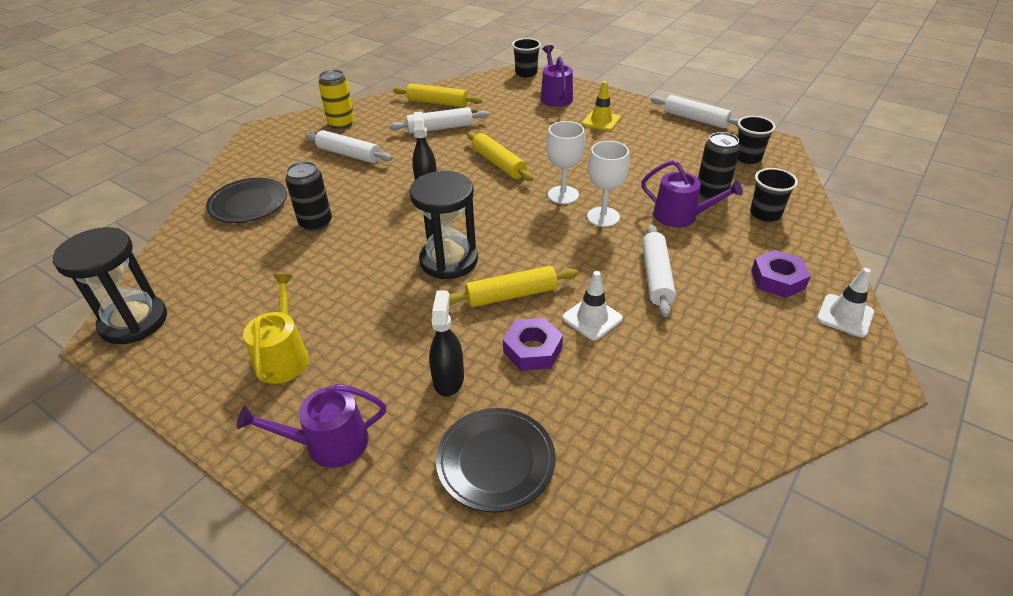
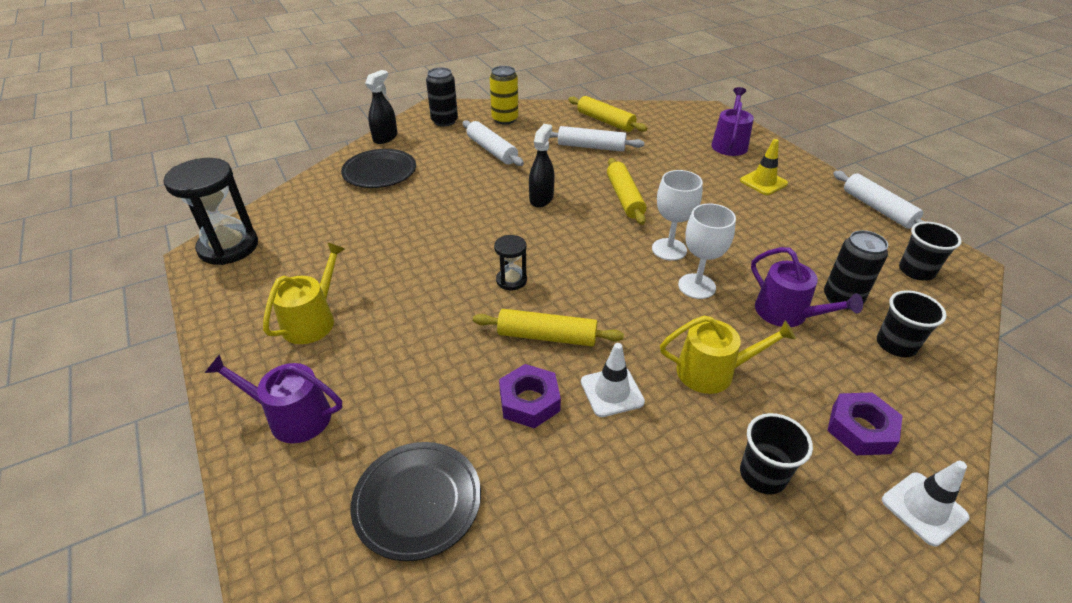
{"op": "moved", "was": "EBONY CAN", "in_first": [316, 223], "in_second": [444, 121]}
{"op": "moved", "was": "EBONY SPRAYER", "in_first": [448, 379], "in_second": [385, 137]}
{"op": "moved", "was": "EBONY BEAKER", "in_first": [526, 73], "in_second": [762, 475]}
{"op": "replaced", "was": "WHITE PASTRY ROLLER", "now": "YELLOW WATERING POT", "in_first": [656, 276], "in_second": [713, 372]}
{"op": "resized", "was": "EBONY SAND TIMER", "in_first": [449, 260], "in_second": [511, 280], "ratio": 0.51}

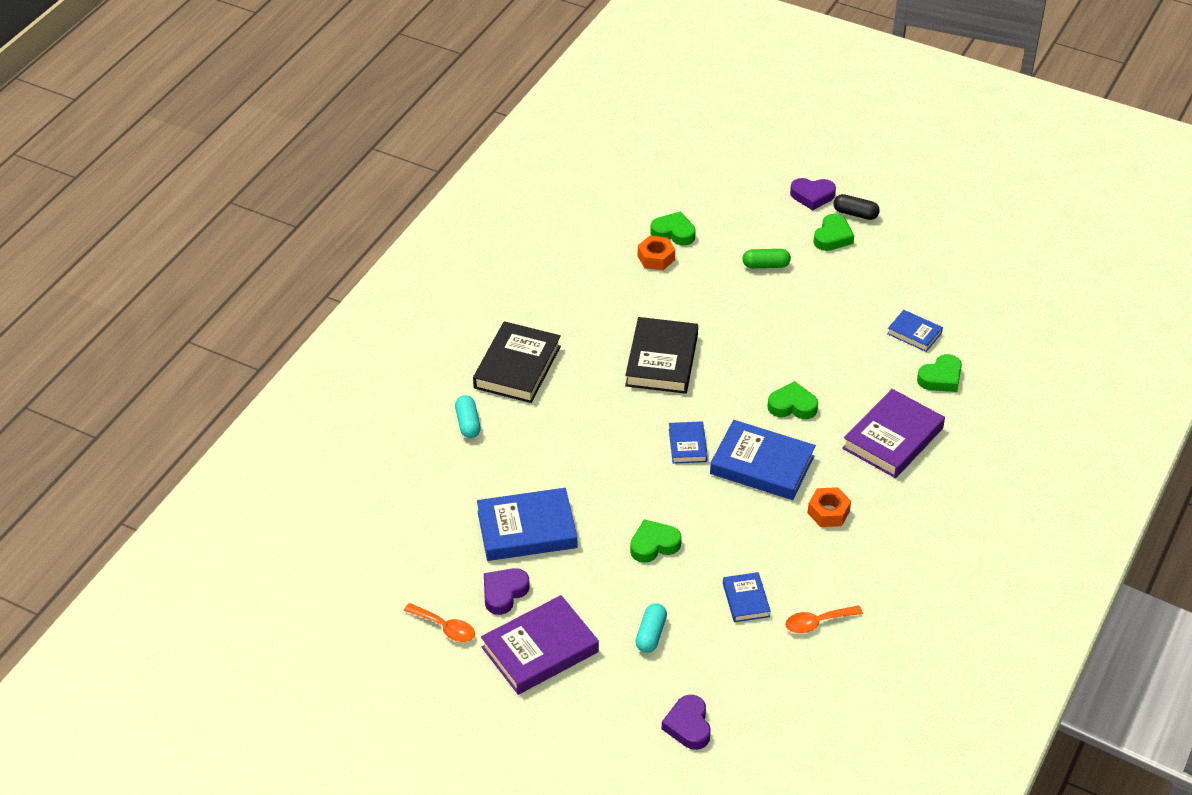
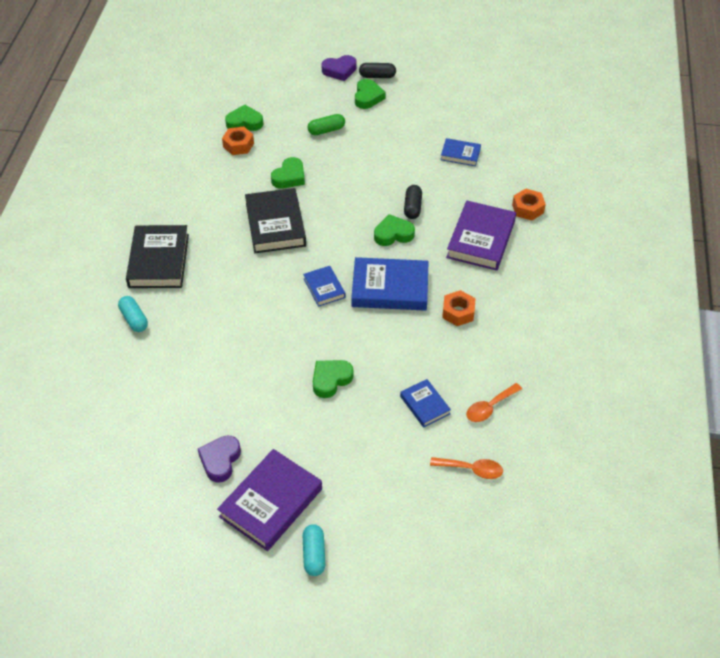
{"op": "removed", "was": "COBALT HARDBACK", "in_first": [527, 529]}
{"op": "removed", "was": "VIOLET HEART", "in_first": [688, 726]}
{"op": "added", "now": "EBONY PILL SHAPE", "in_second": [412, 207]}
{"op": "added", "now": "ORANGE-COLOURED HEX NUT", "in_second": [528, 208]}
{"op": "moved", "was": "ORANGE-COLOURED SPOON", "in_first": [445, 627], "in_second": [472, 469]}
{"op": "moved", "was": "AQUA PILL SHAPE", "in_first": [651, 634], "in_second": [314, 554]}
{"op": "moved", "was": "LEAF-GREEN HEART", "in_first": [941, 378], "in_second": [289, 177]}

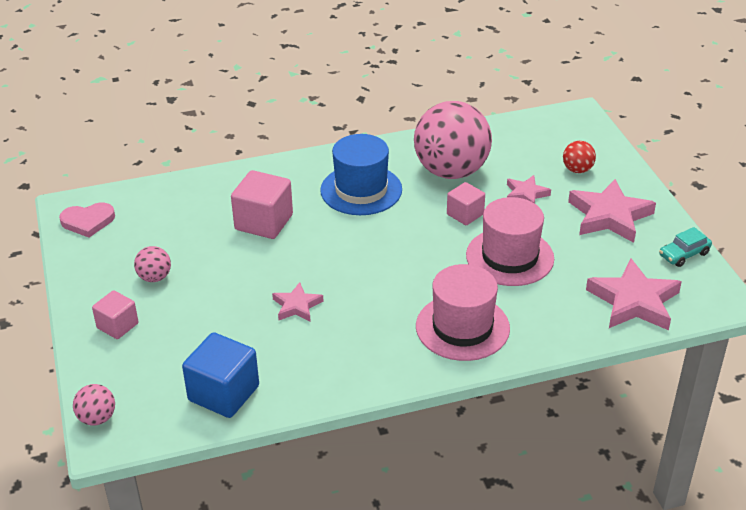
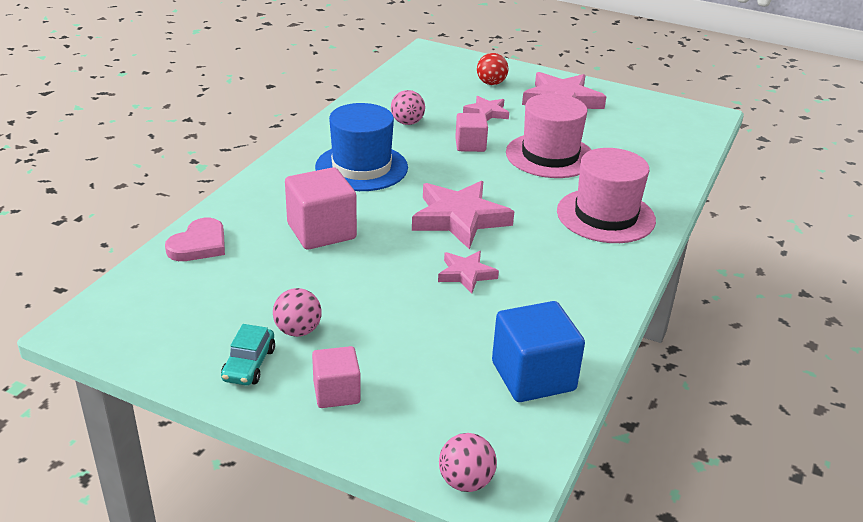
{"op": "moved", "was": "ROSE-PINK HEART", "in_first": [88, 221], "in_second": [199, 244]}
{"op": "moved", "was": "ROSE-PINK FIVE-POINTED STAR", "in_first": [634, 301], "in_second": [459, 219]}
{"op": "moved", "was": "AQUA TOY CAR", "in_first": [684, 254], "in_second": [249, 364]}
{"op": "resized", "was": "ROSE-PINK SPHERE", "in_first": [451, 171], "in_second": [407, 123], "ratio": 0.42}

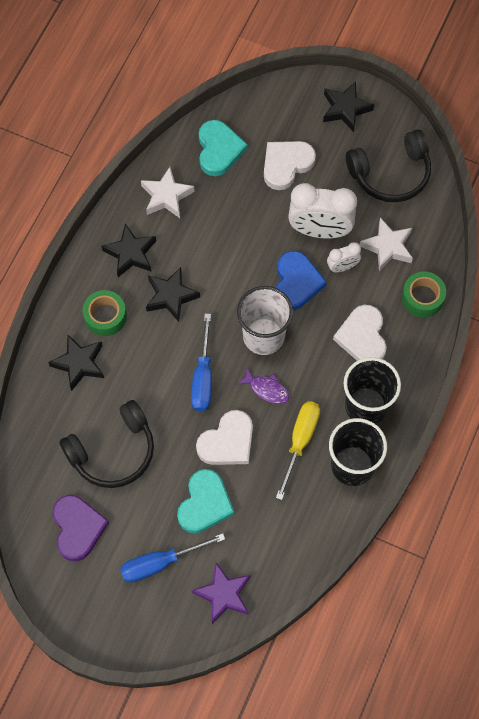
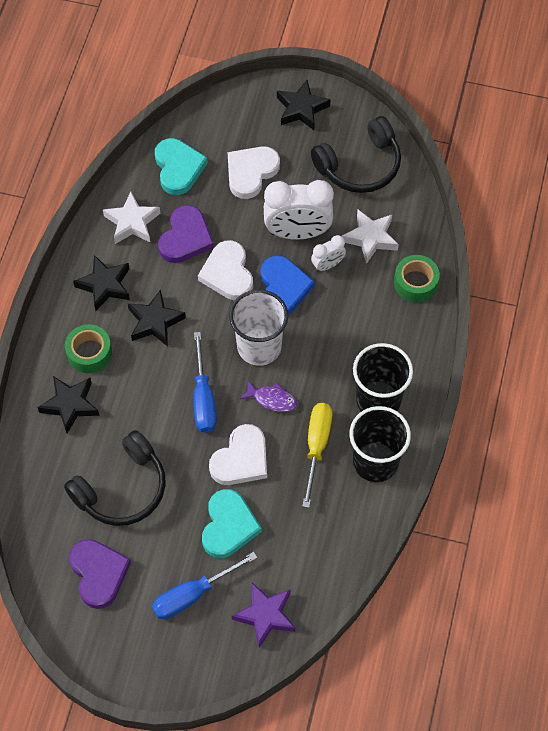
{"op": "added", "now": "VIOLET HEART", "in_second": [185, 238]}
{"op": "moved", "was": "WHITE HEART", "in_first": [362, 337], "in_second": [228, 273]}

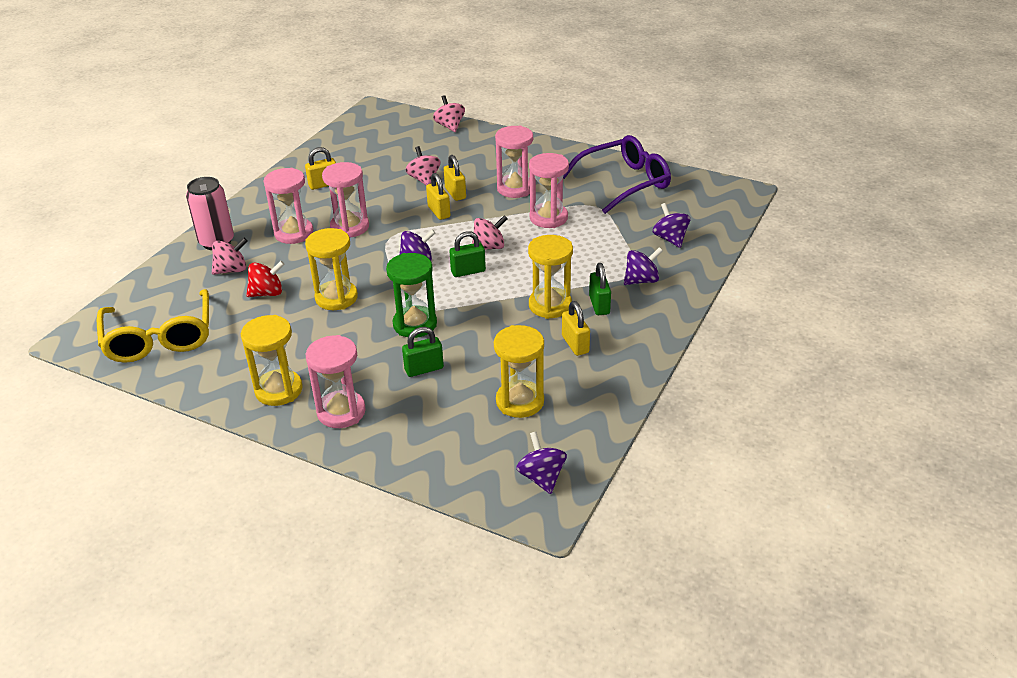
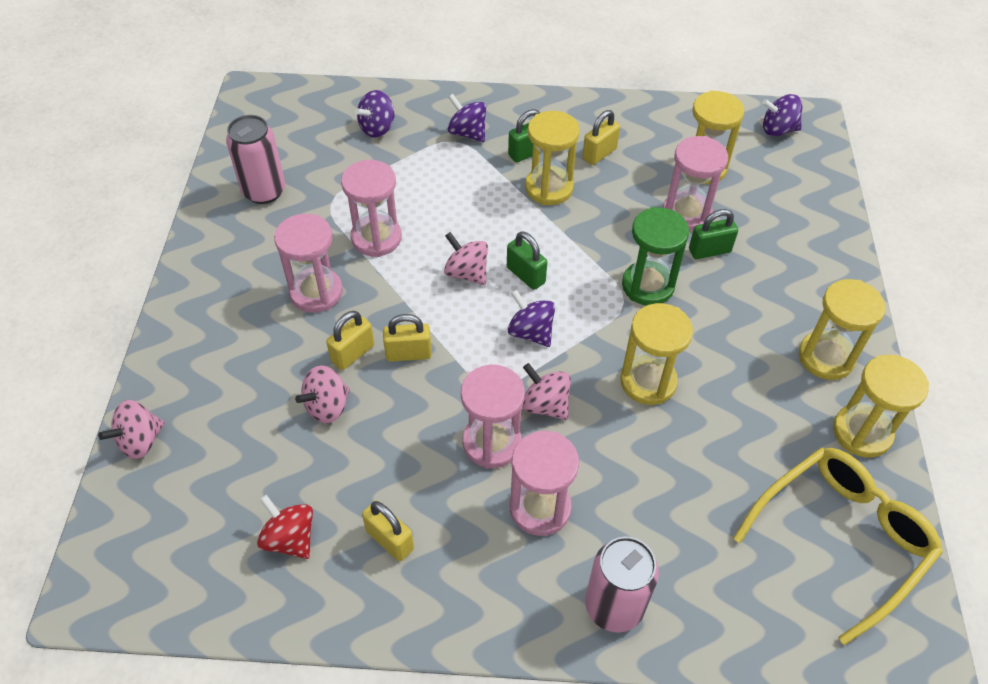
{"op": "added", "now": "YELLOW SAND TIMER", "in_second": [862, 432]}
{"op": "moved", "was": "ROSE-PINK SPINNING TOP", "in_first": [232, 270], "in_second": [545, 405]}
{"op": "moved", "was": "CRIMSON SPINNING TOP", "in_first": [267, 293], "in_second": [290, 538]}
{"op": "moved", "was": "ROSE-PINK SAND TIMER", "in_first": [341, 412], "in_second": [686, 214]}
{"op": "replaced", "was": "VIOLET GLASSES", "now": "ROSE-PINK CAN", "in_first": [624, 183], "in_second": [264, 191]}
{"op": "turned", "was": "LEAF-GREEN SMALL LOCK", "in_first": [424, 369], "in_second": [709, 251], "clockwise": -60}
{"op": "turned", "was": "YELLOW SMALL LOCK", "in_first": [439, 212], "in_second": [408, 353], "clockwise": 45}
{"op": "turned", "was": "VIOLET SPINNING TOP", "in_first": [541, 477], "in_second": [778, 130], "clockwise": 45}

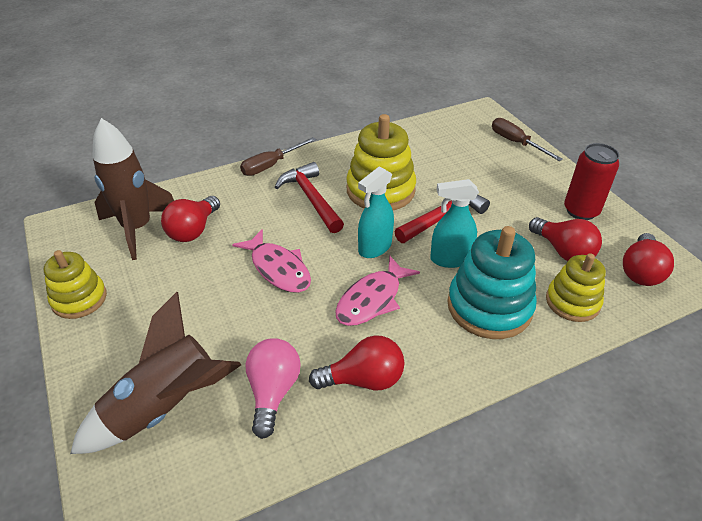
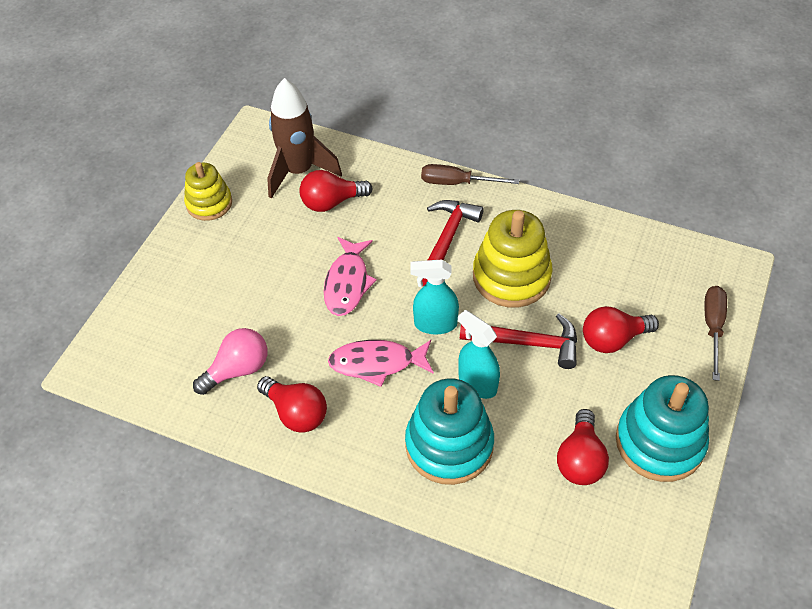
{"op": "removed", "was": "BROWN ROCKET", "in_first": [166, 407]}
{"op": "removed", "was": "YELLOW STACKING RINGS", "in_first": [572, 302]}
{"op": "moved", "was": "CRIMSON LIGHT BULB", "in_first": [640, 271], "in_second": [613, 339]}
{"op": "replaced", "was": "CRIMSON CAN", "now": "AQUA STACKING RINGS", "in_first": [581, 211], "in_second": [659, 442]}

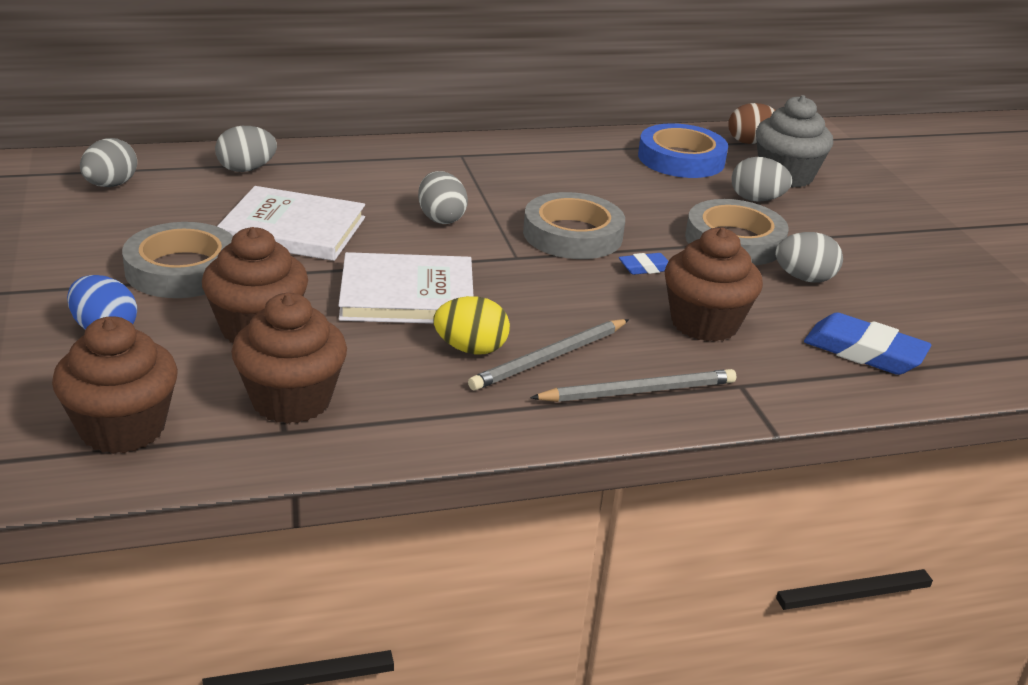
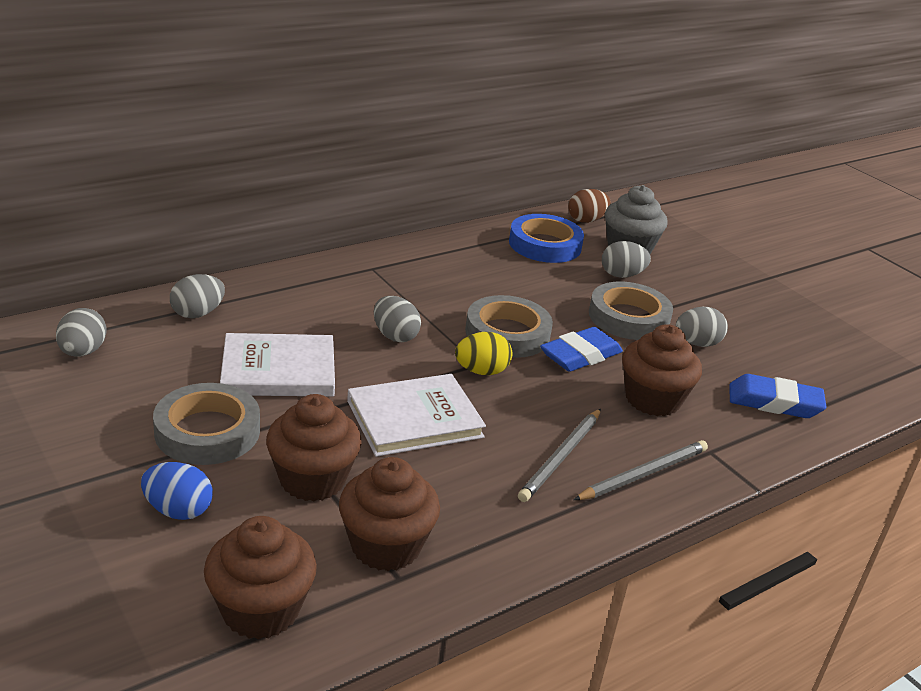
{"op": "moved", "was": "YELLOW EGG", "in_first": [471, 349], "in_second": [481, 371]}
{"op": "resized", "was": "COBALT PENCIL ERASER", "in_first": [645, 268], "in_second": [580, 356], "ratio": 1.93}

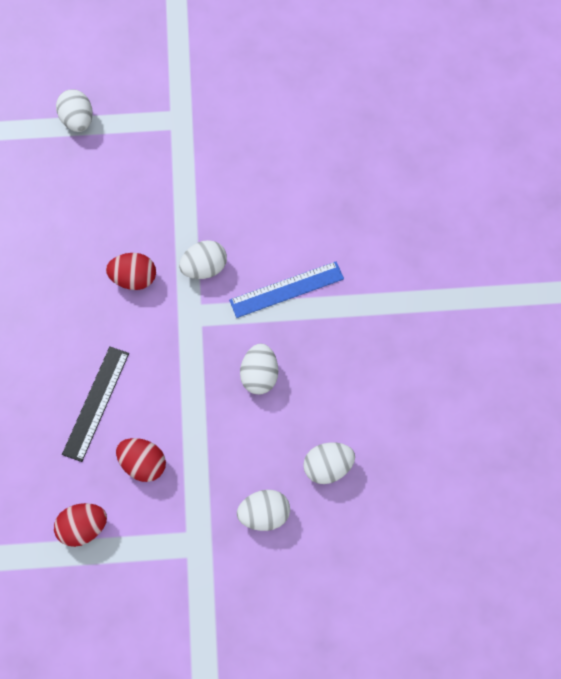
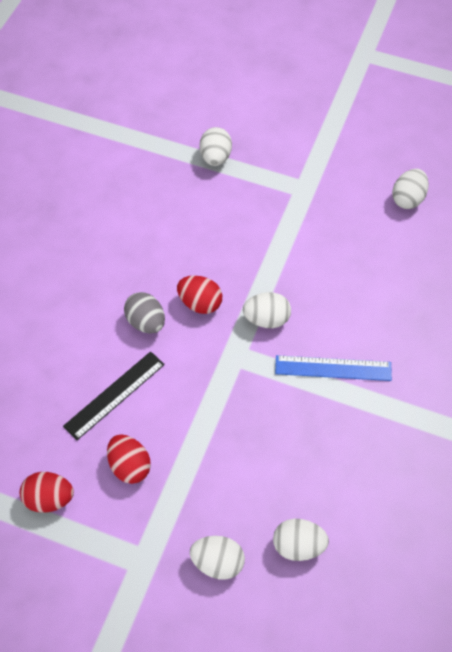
{"op": "added", "now": "ASH-GREY EGG", "in_second": [146, 322]}
{"op": "moved", "was": "WHITE EGG", "in_first": [259, 375], "in_second": [408, 199]}

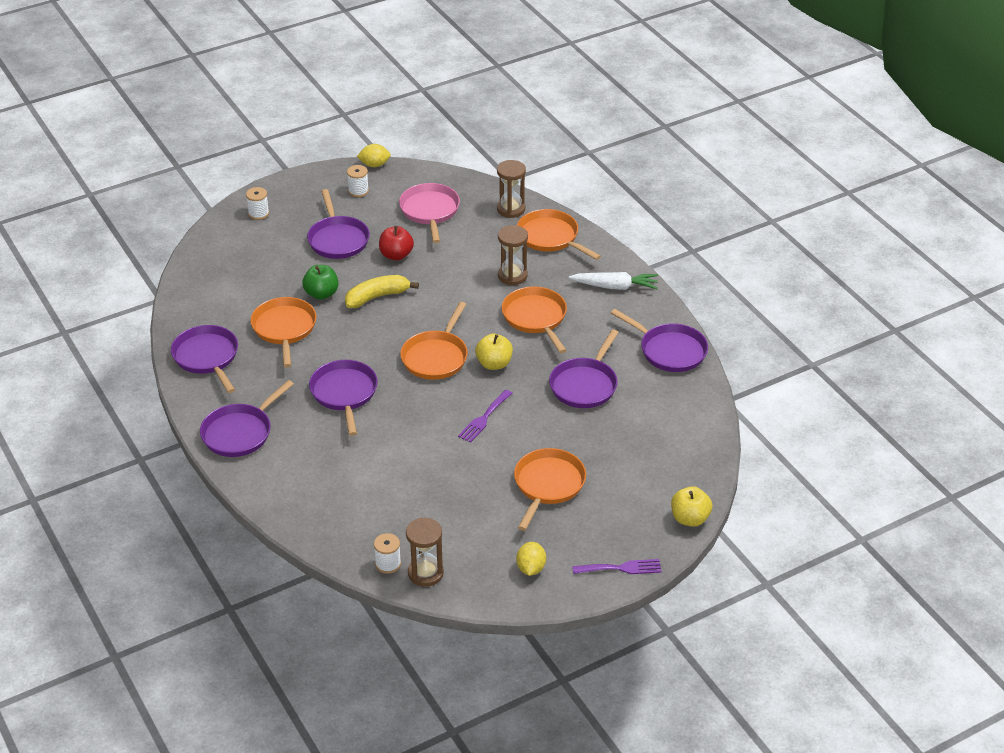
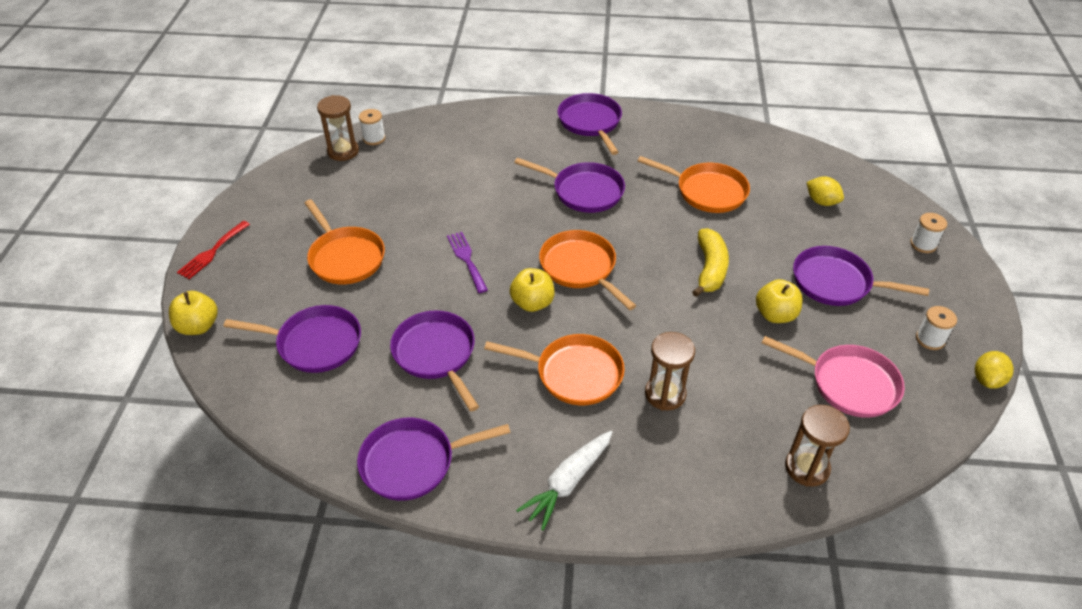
{"op": "removed", "was": "LEAF-GREEN APPLE", "in_first": [321, 294]}
{"op": "removed", "was": "ORANGE-COLOURED PAN", "in_first": [550, 237]}
{"op": "moved", "was": "VIOLET PAN", "in_first": [207, 357], "in_second": [314, 343]}
{"op": "moved", "was": "YELLOW LEMON", "in_first": [531, 568], "in_second": [821, 202]}
{"op": "recoloured", "was": "CRIMSON APPLE", "now": "YELLOW APPLE", "in_first": [396, 255], "in_second": [775, 315]}
{"op": "recoloured", "was": "VIOLET FORK", "now": "CRIMSON FORK", "in_first": [621, 568], "in_second": [212, 252]}

